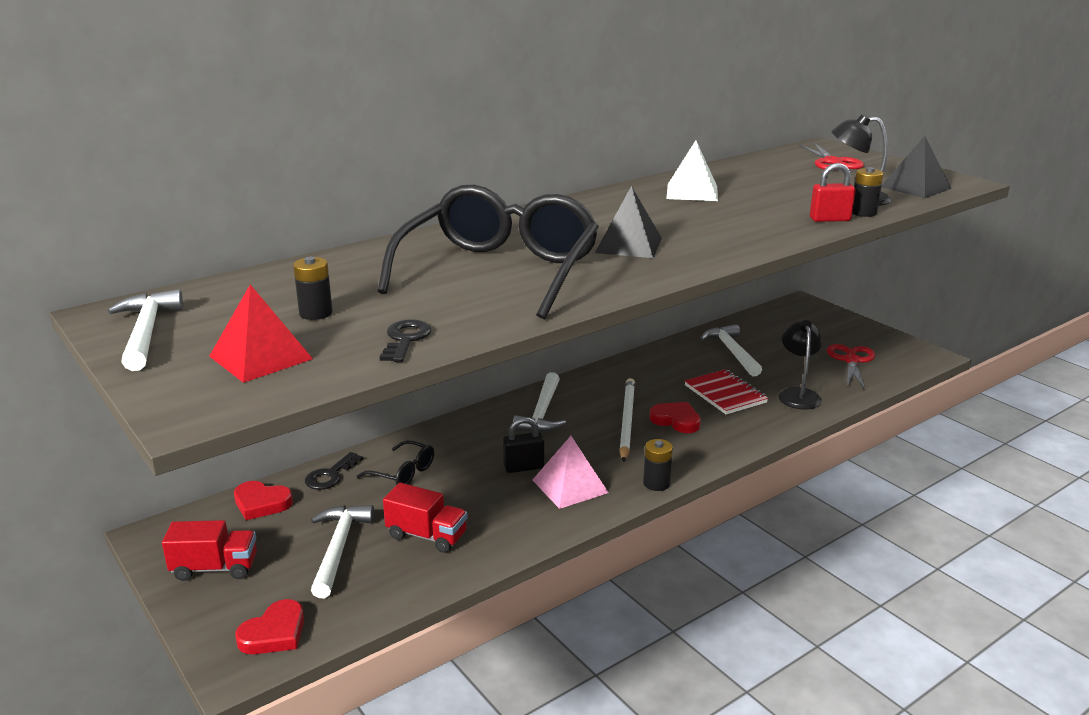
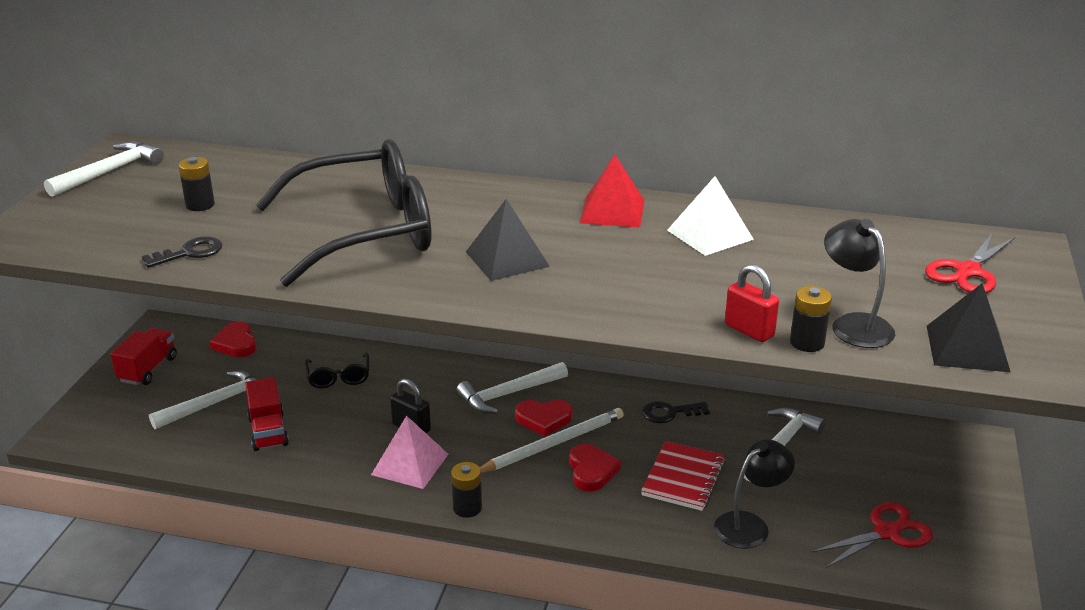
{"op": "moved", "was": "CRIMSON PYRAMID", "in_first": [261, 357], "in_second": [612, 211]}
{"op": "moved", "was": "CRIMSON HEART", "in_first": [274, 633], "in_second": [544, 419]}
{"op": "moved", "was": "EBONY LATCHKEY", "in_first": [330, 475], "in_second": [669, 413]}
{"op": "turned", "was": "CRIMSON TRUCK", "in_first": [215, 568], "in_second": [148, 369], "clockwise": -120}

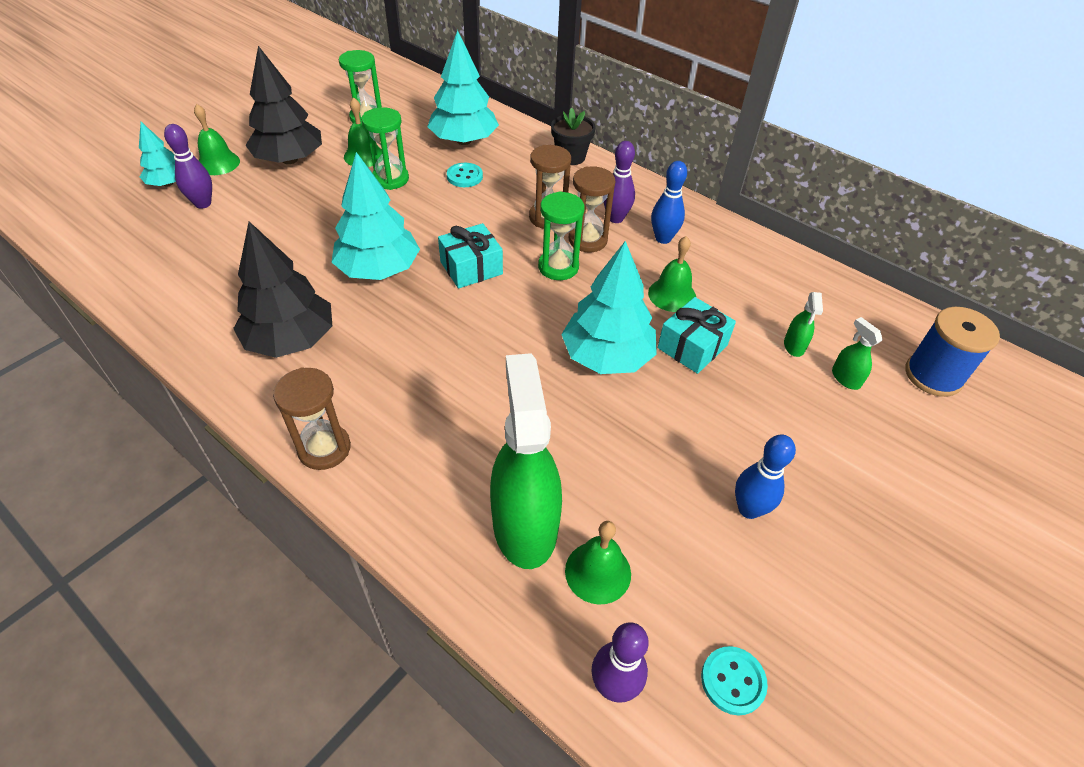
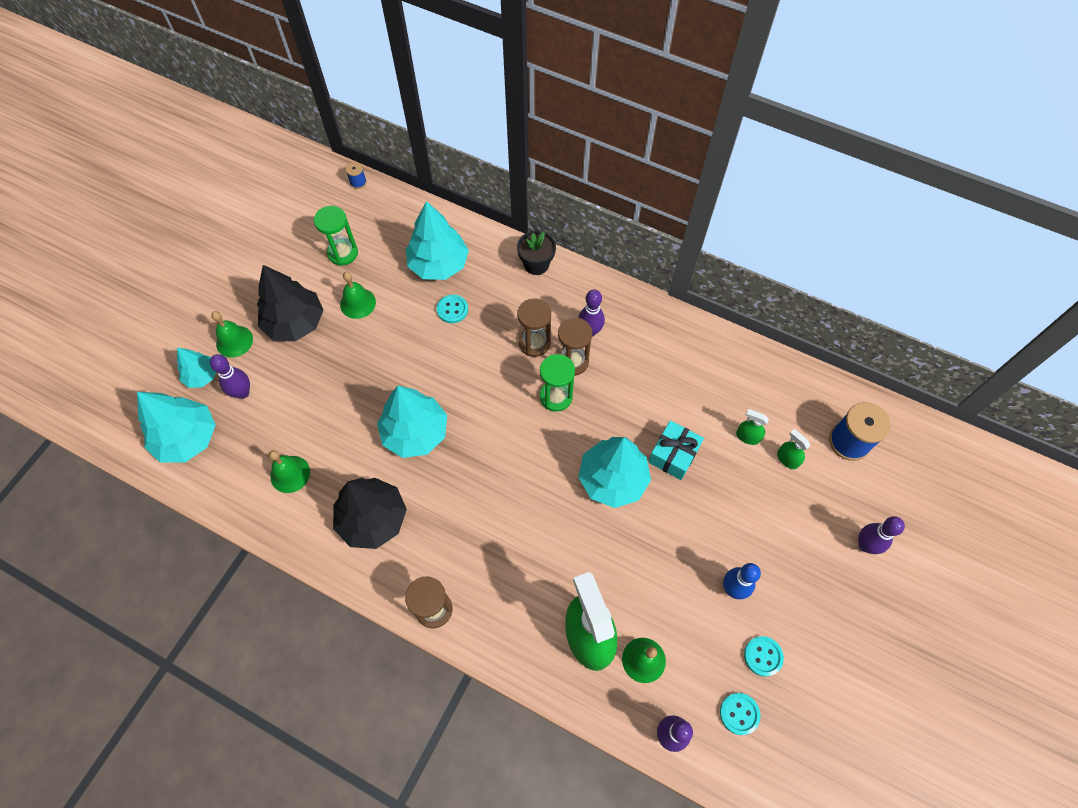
{"op": "removed", "was": "LEAF-GREEN SAND TIMER", "in_first": [390, 179]}
{"op": "removed", "was": "AQUA PRESENT", "in_first": [471, 268]}
{"op": "removed", "was": "COBALT SKITTLE", "in_first": [663, 238]}
{"op": "added", "now": "AQUA FIR TREE", "in_second": [187, 438]}
{"op": "added", "now": "COBALT REEL OF THREAD", "in_second": [358, 182]}
{"op": "added", "now": "AQUA BUTTON", "in_second": [763, 656]}
{"op": "added", "now": "VIOLET SKITTLE", "in_second": [865, 545]}
{"op": "moved", "was": "LEAF-GREEN BELL", "in_first": [672, 295], "in_second": [290, 474]}
{"op": "turned", "was": "LEAF-GREEN SPRAYER", "in_first": [794, 346], "in_second": [747, 436], "clockwise": 120}

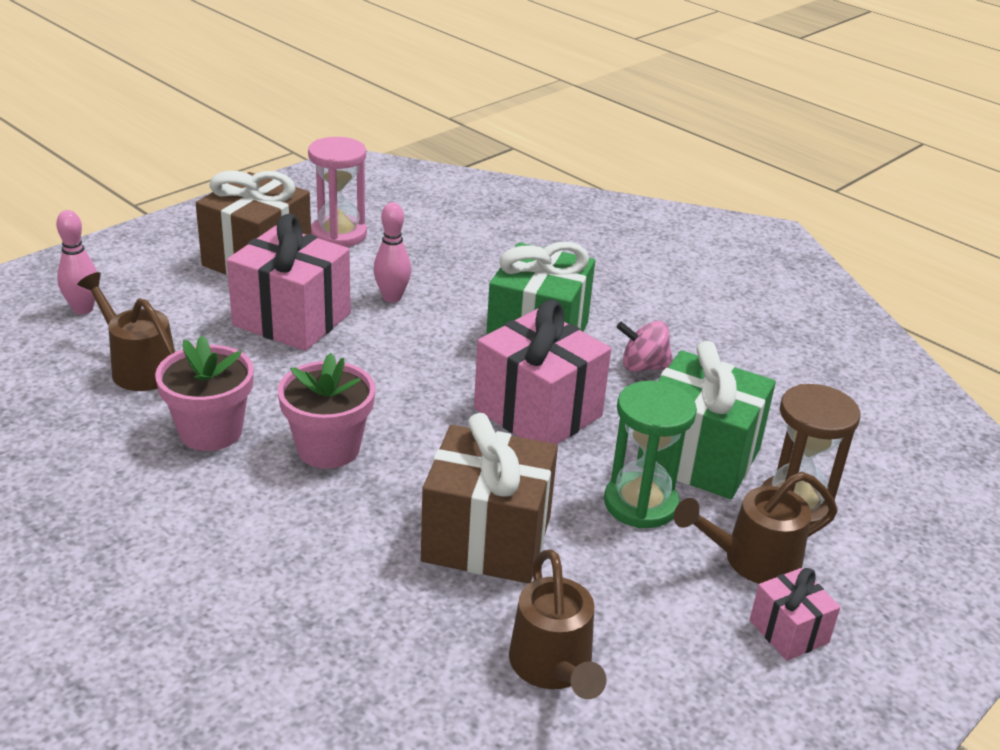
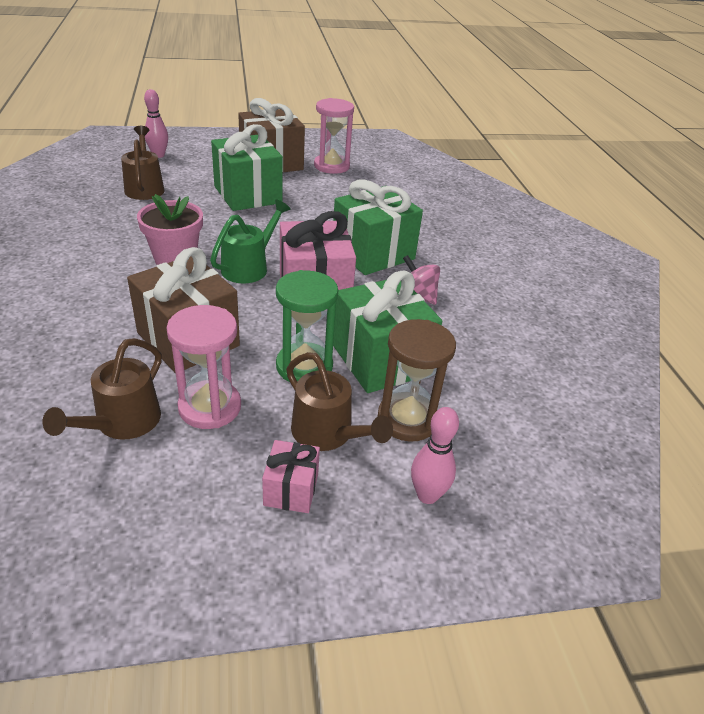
{"op": "removed", "was": "ROSE-PINK PLANT POT", "in_first": [211, 431]}
{"op": "added", "now": "ROSE-PINK SAND TIMER", "in_second": [210, 407]}
{"op": "added", "now": "LEAF-GREEN WATERING POT", "in_second": [249, 267]}
{"op": "moved", "was": "ROSE-PINK SKITTLE", "in_first": [392, 297], "in_second": [427, 495]}
{"op": "recoloured", "was": "ROSE-PINK PRESENT", "now": "LEAF-GREEN PRESENT", "in_first": [292, 319], "in_second": [248, 195]}
{"op": "turned", "was": "BROWN WATERING POT", "in_first": [751, 561], "in_second": [328, 435], "clockwise": -150}

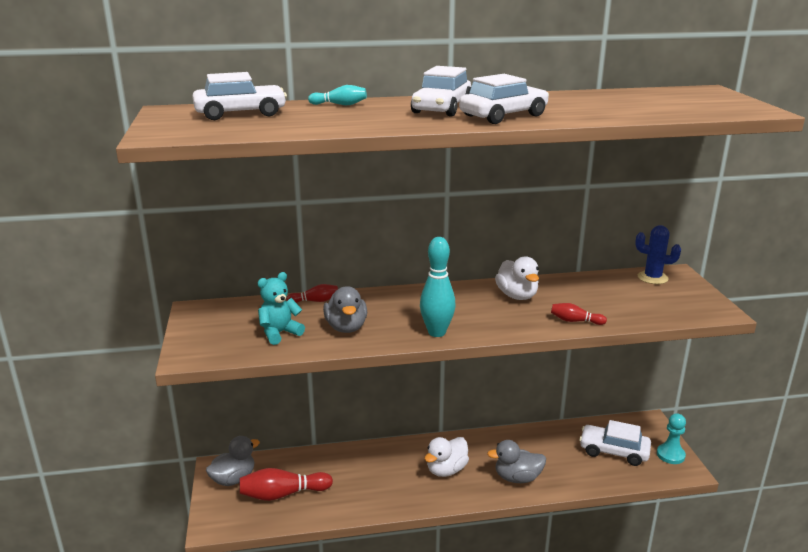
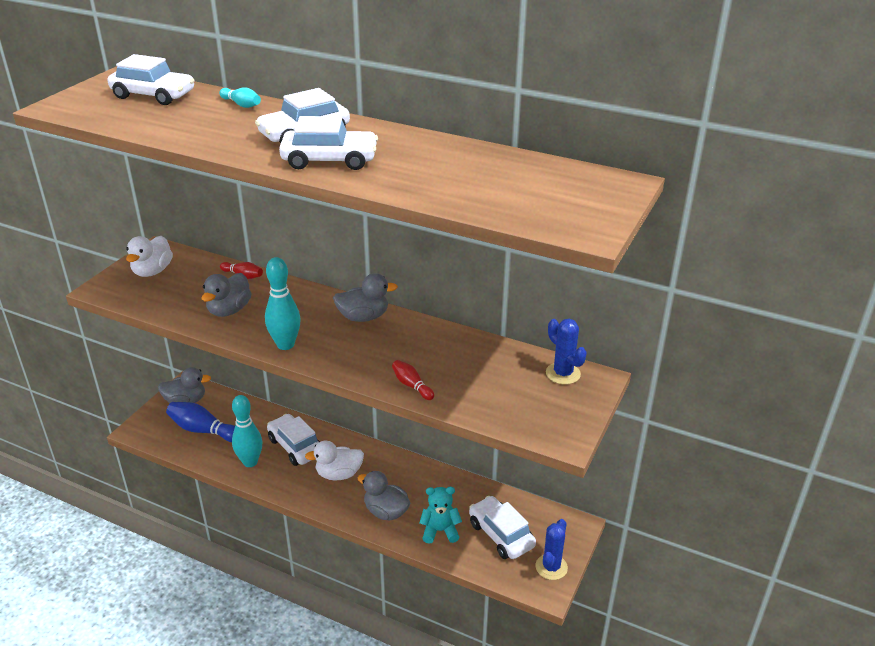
{"op": "added", "now": "AQUA SKITTLE", "in_second": [250, 462]}
{"op": "added", "now": "WHITE TOY CAR", "in_second": [295, 446]}
{"op": "added", "now": "ASH-GREY TOY DUCK", "in_second": [363, 317]}
{"op": "moved", "was": "AQUA TEDDY BEAR", "in_first": [279, 333], "in_second": [440, 531]}
{"op": "moved", "was": "WHITE TOY DUCK", "in_first": [517, 296], "in_second": [152, 271]}
{"op": "replaced", "was": "AQUA GAME PAWN", "now": "COBALT PRICKLY PLANT", "in_first": [670, 455], "in_second": [551, 567]}
{"op": "recoloured", "was": "CRIMSON SKITTLE", "now": "COBALT SKITTLE", "in_first": [283, 494], "in_second": [203, 430]}

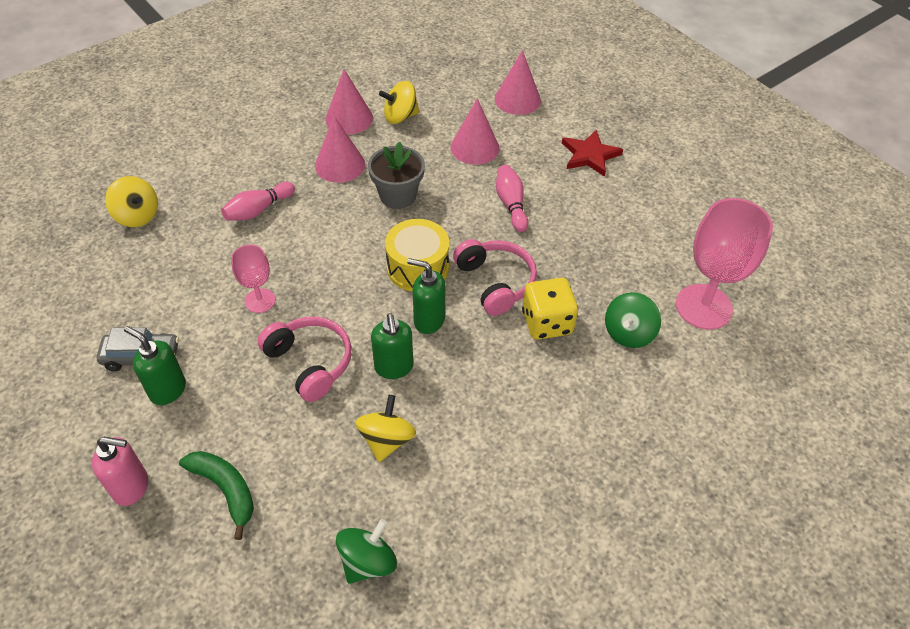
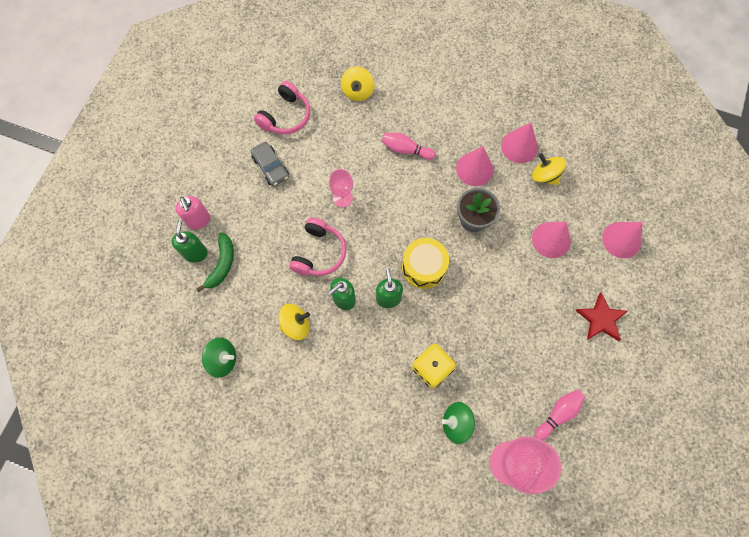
{"op": "moved", "was": "LEAF-GREEN SOAP DISPENSER", "in_first": [167, 390], "in_second": [195, 253]}
{"op": "moved", "was": "ROSE-PINK HEADPHONES", "in_first": [495, 282], "in_second": [286, 116]}
{"op": "moved", "was": "ROSE-PINK SKITTLE", "in_first": [511, 204], "in_second": [558, 414]}

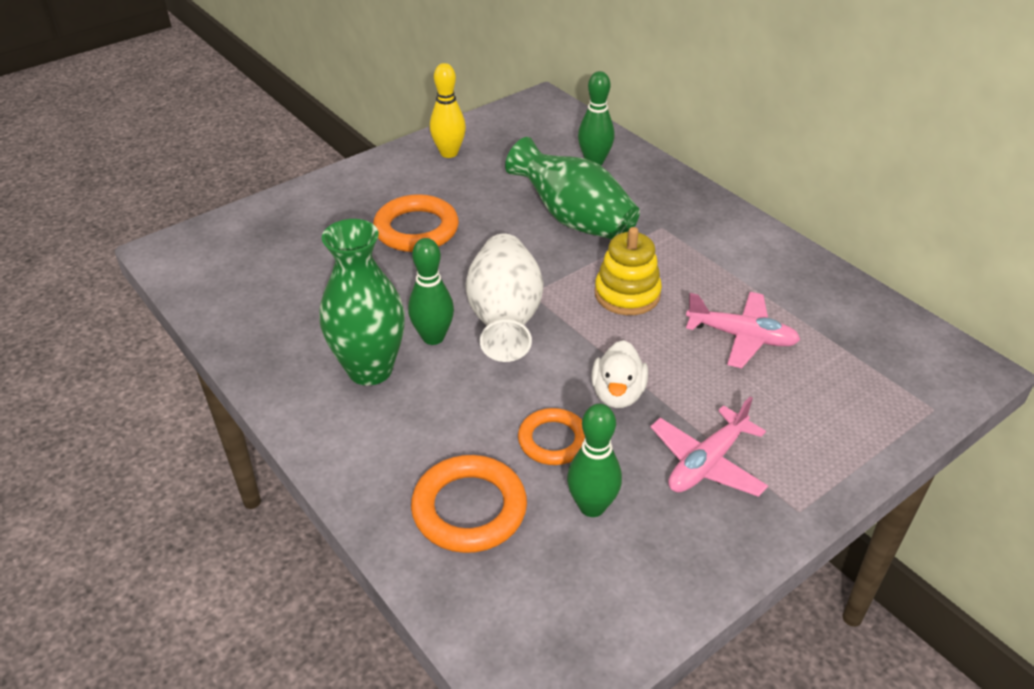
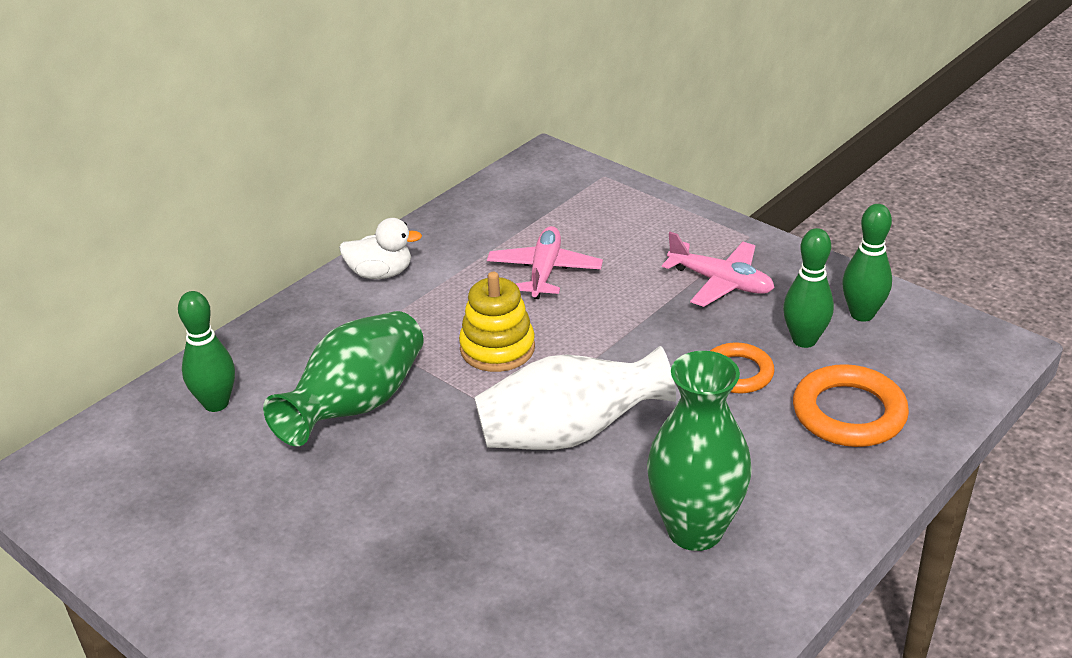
{"op": "removed", "was": "ORANGE-COLOURED HOOP", "in_first": [416, 229]}
{"op": "removed", "was": "YELLOW SKITTLE", "in_first": [449, 153]}
{"op": "moved", "was": "LEAF-GREEN SKITTLE", "in_first": [433, 337], "in_second": [862, 314]}
{"op": "moved", "was": "WHITE TOY DUCK", "in_first": [617, 394], "in_second": [380, 273]}

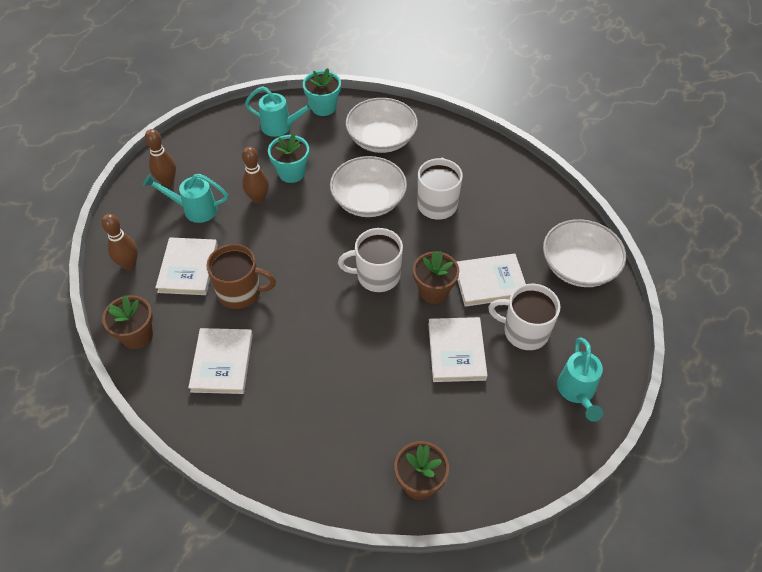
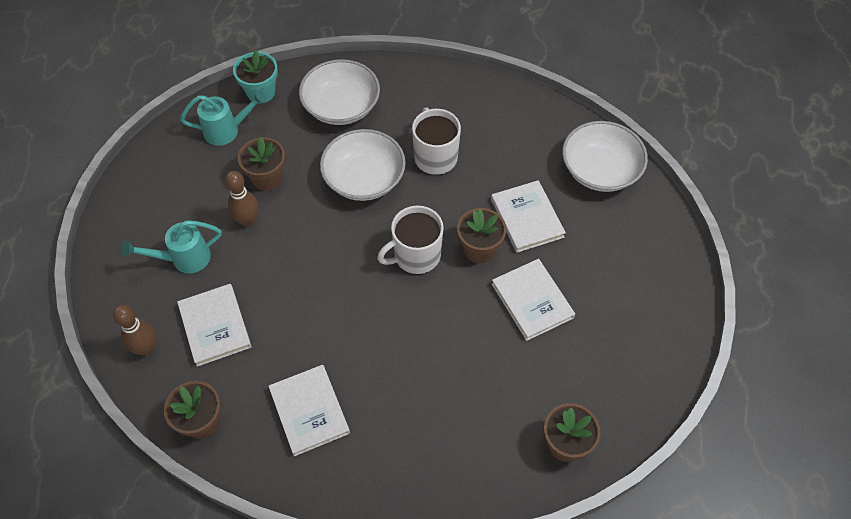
{"op": "removed", "was": "BROWN SKITTLE", "in_first": [167, 182]}
{"op": "removed", "was": "BROWN TEA MUG", "in_first": [240, 292]}
{"op": "removed", "was": "WHITE TEA MUG", "in_first": [524, 331]}
{"op": "removed", "was": "AQUA WATERING POT", "in_first": [577, 393]}
{"op": "recoloured", "was": "AQUA PLANT POT", "now": "BROWN PLANT POT", "in_first": [291, 173], "in_second": [267, 178]}
{"op": "turned", "was": "WHITE HARDBACK", "in_first": [489, 282], "in_second": [527, 218], "clockwise": -75}

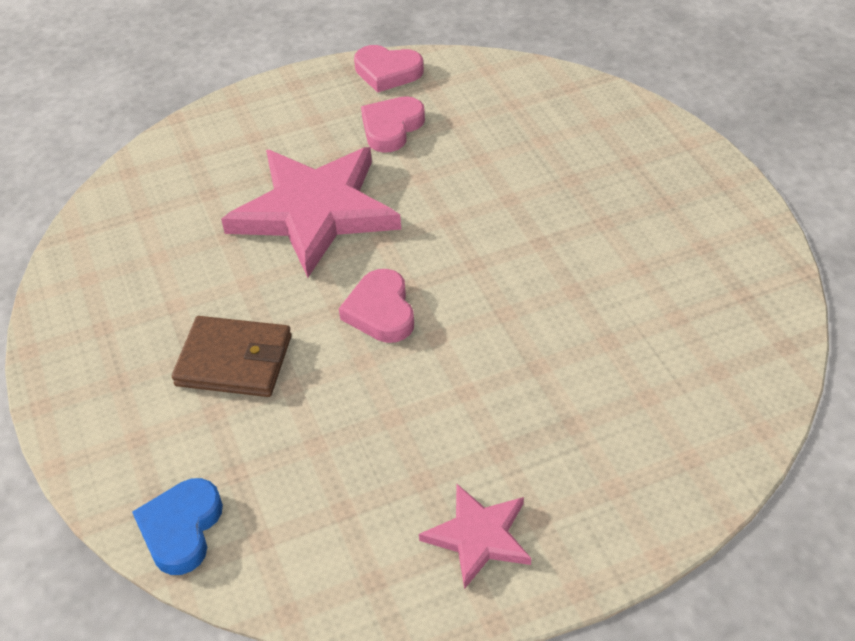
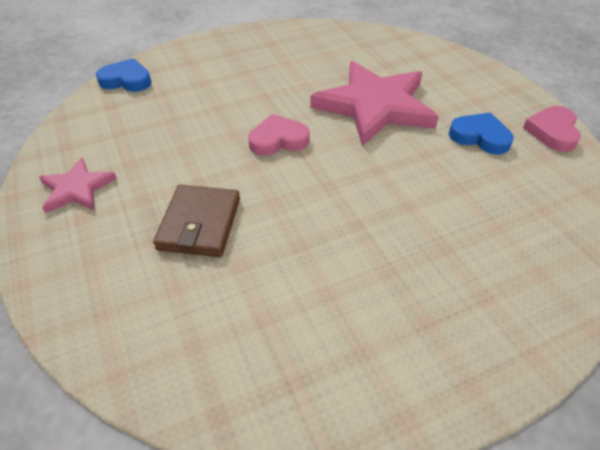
{"op": "moved", "was": "BROWN BILLFOLD", "in_first": [234, 361], "in_second": [199, 224]}
{"op": "recoloured", "was": "ROSE-PINK HEART", "now": "COBALT HEART", "in_first": [391, 128], "in_second": [480, 137]}

